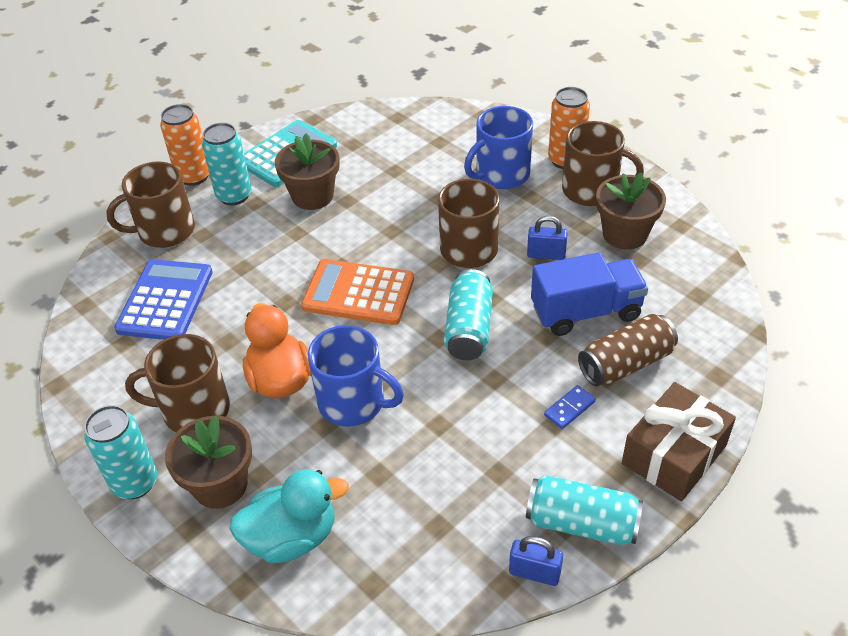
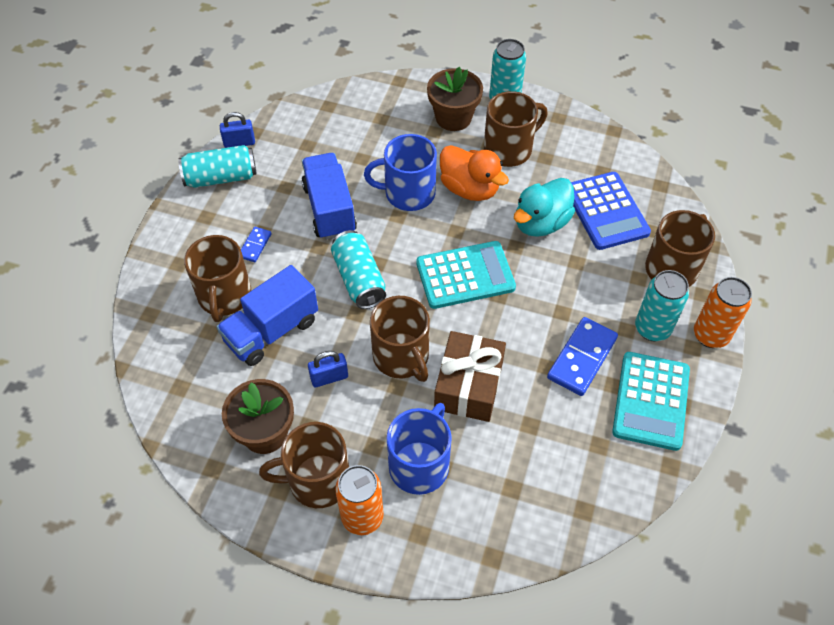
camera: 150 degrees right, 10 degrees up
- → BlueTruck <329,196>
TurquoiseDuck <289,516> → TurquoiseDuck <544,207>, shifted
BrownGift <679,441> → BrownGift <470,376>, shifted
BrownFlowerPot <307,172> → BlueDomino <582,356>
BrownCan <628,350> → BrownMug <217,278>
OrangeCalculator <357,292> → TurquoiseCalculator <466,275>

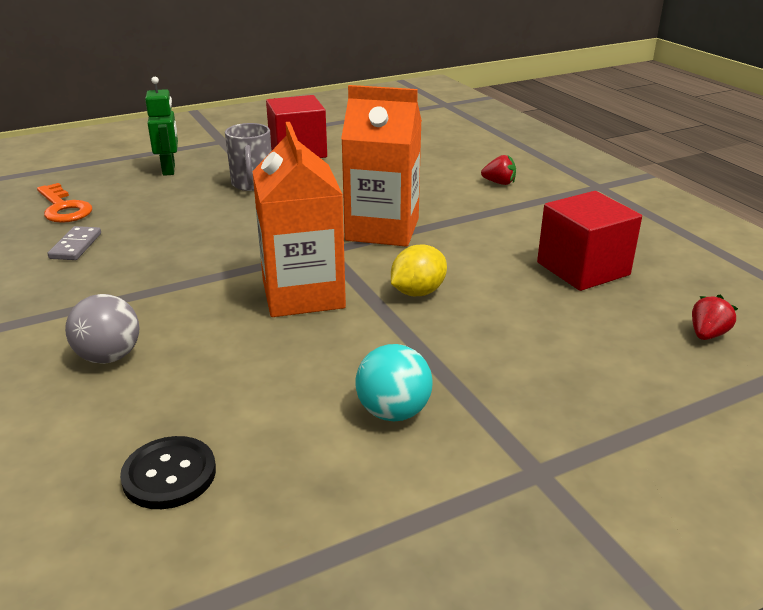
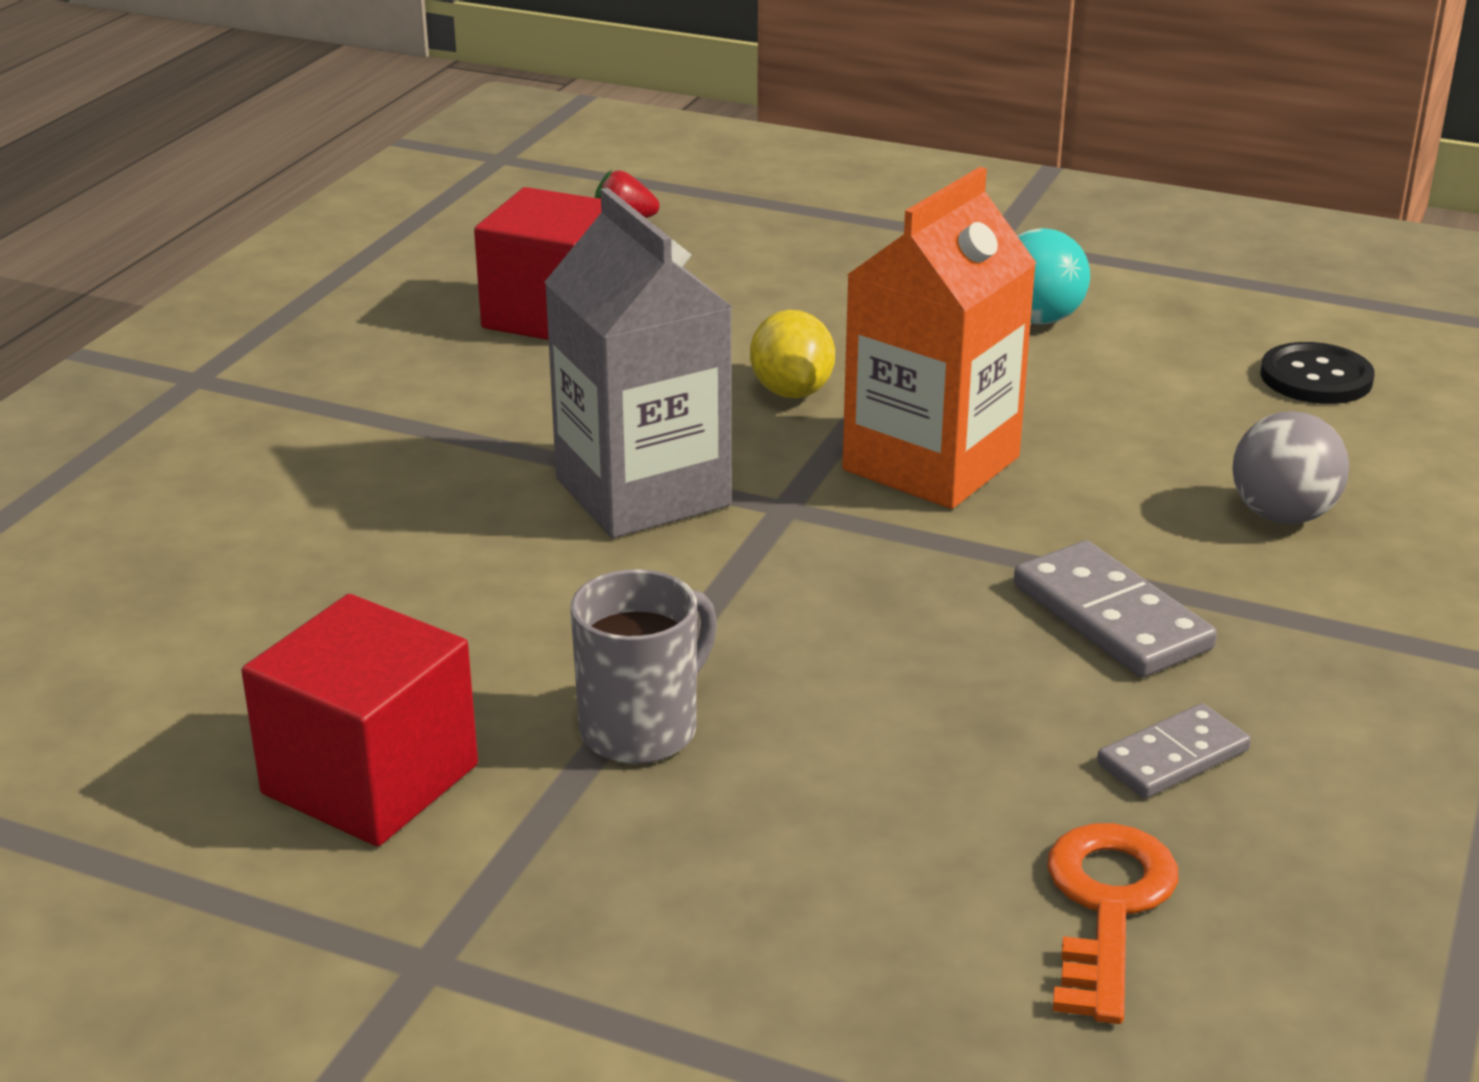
camera: 130 degrees left, 0 degrees up
GreenRobot <161,126> → -
RedStrawberry <498,170> → -
- → GreyDomino <1115,608>
OrangeCarton <381,166> → GreyCarton <638,363>
YellowLemon <419,270> → YellowLemon <792,354>, 75 degrees clockwise

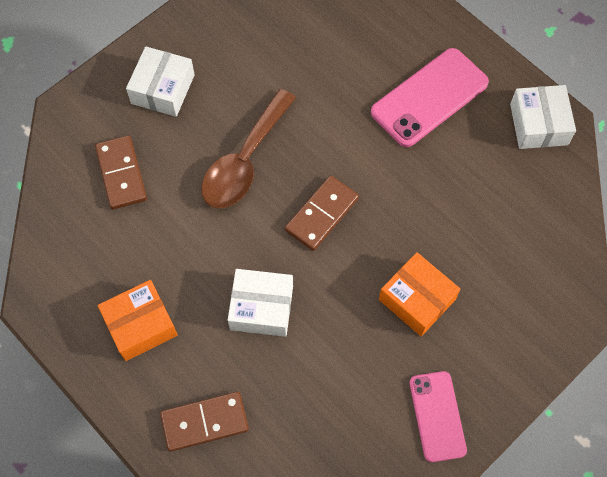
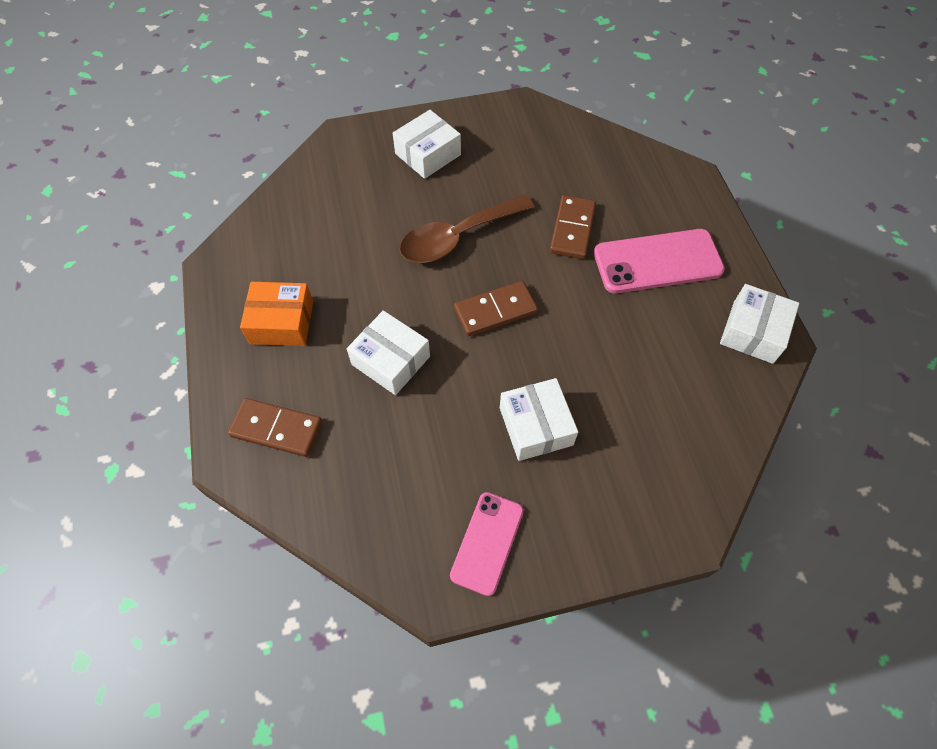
camera: 30 degrees right, 5 degrees down
BrownDomino <121,172> → BrownDomino <573,227>, shifted
OrangeBox <419,294> → WhiteBox <539,419>

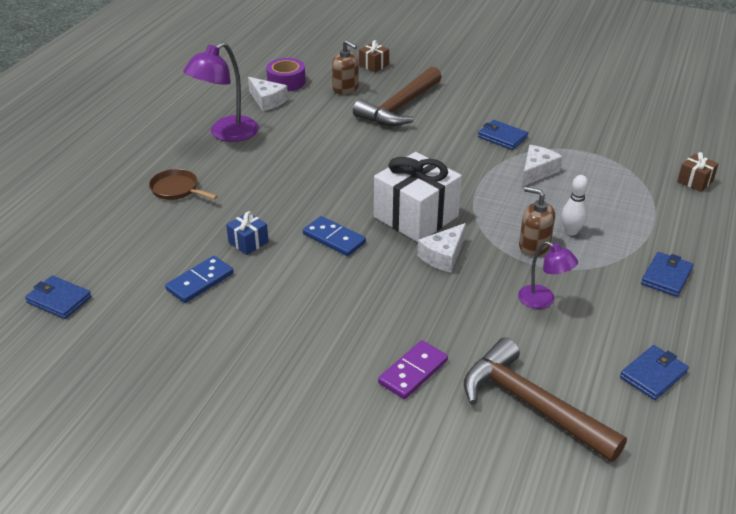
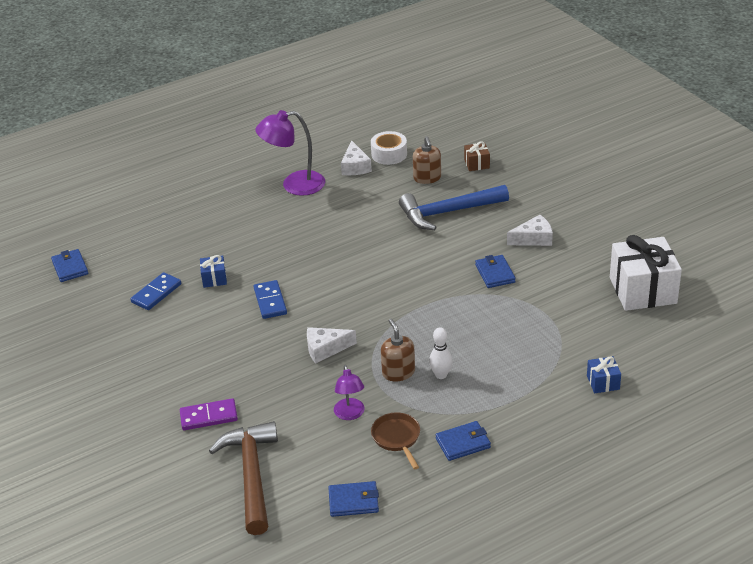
camera: 40 degrees right, 0 degrees up
BrownPan <183,184> → BrownPan <395,440>, shifted
WhiteGift <418,197> → WhiteGift <646,273>, shifted
WhiteCheese <542,166> → WhiteCheese <530,230>, shifted
PurpleTape <286,74> → WhiteTape <389,148>
BrownHammer <397,96> → BlueHammer <454,207>
BrownGift <698,172> → BlueGift <604,374>
BlueDomino <199,279> → BlueDomino <156,291>, 45 degrees counterclockwise

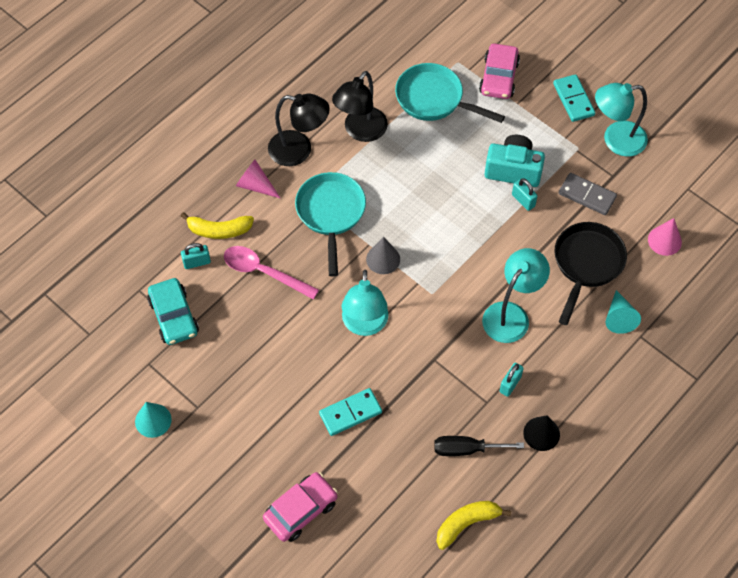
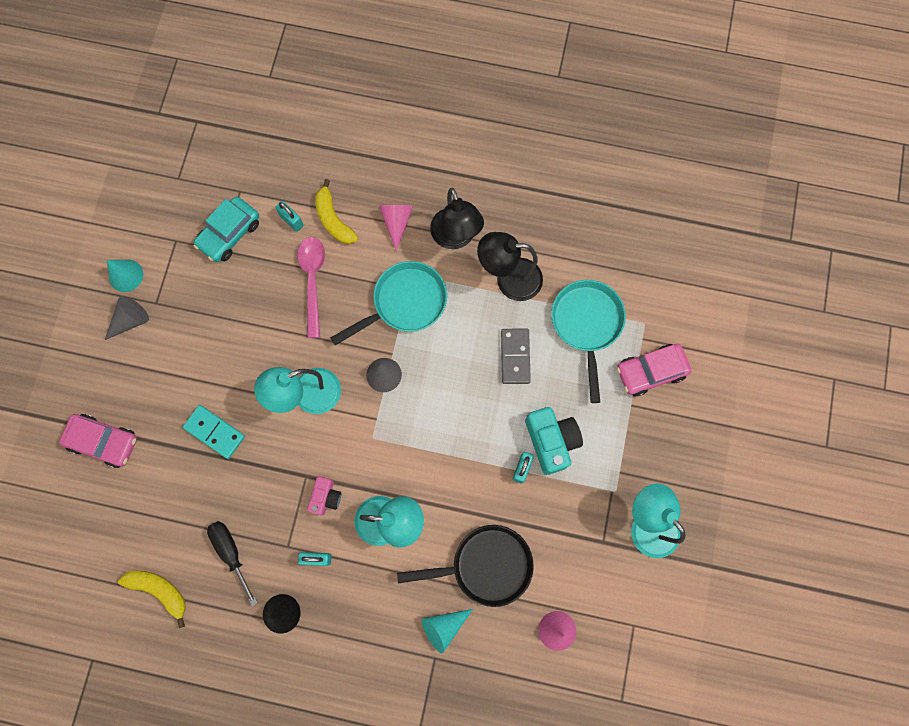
camera: 60 degrees right, 15 degrees up
TurquoiseDomino <574,98> → -
- → GreyCone <127,318>
- → PinkCamera <324,496>
GreyDomino <588,194> → GreyDomino <516,356>, shifted

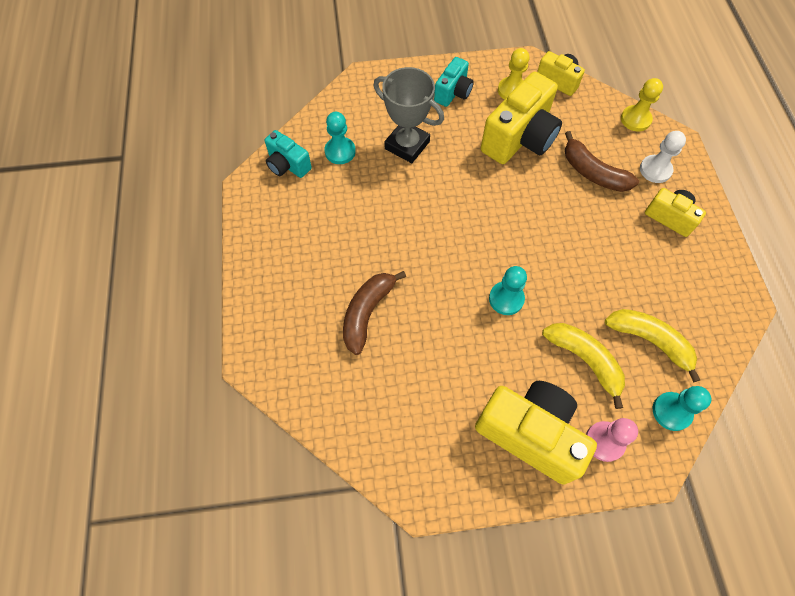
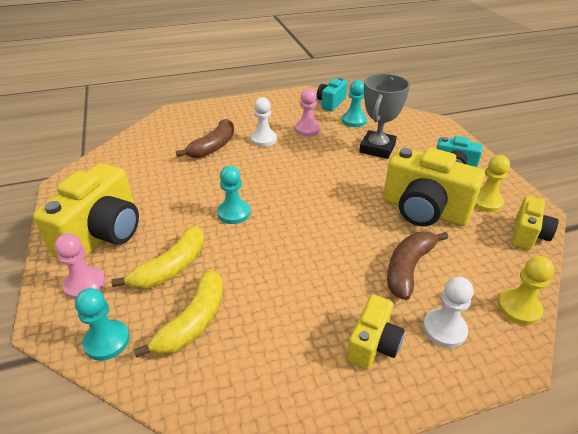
camera: 80 degrees right, 25 degrees down
- → WhitePawn <263,122>
- → PinkPawn <307,112>
BrownBanana <374,313> → BrownBanana <205,138>, 105 degrees clockwise

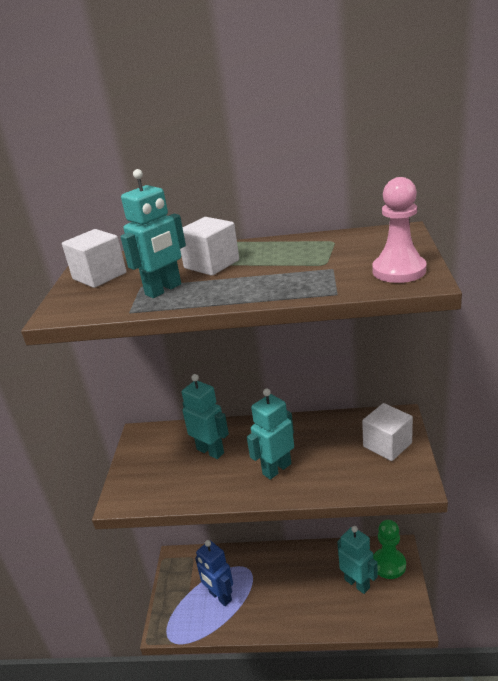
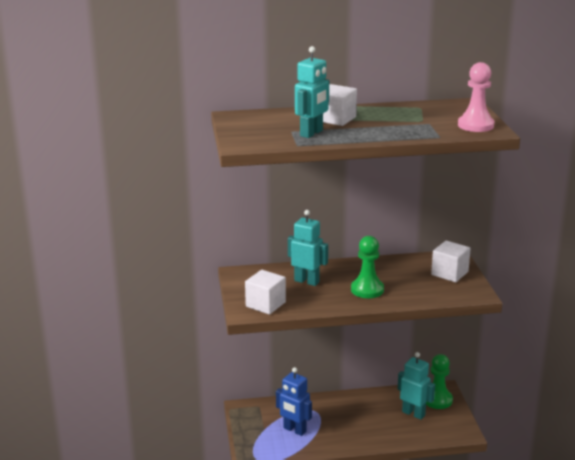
camera: 15 degrees left, 5 degrees down
WhiteCube <94,258> → WhiteCube <265,292>, shifted
TurquoiseRobot <270,434> → GreenPawn <367,267>

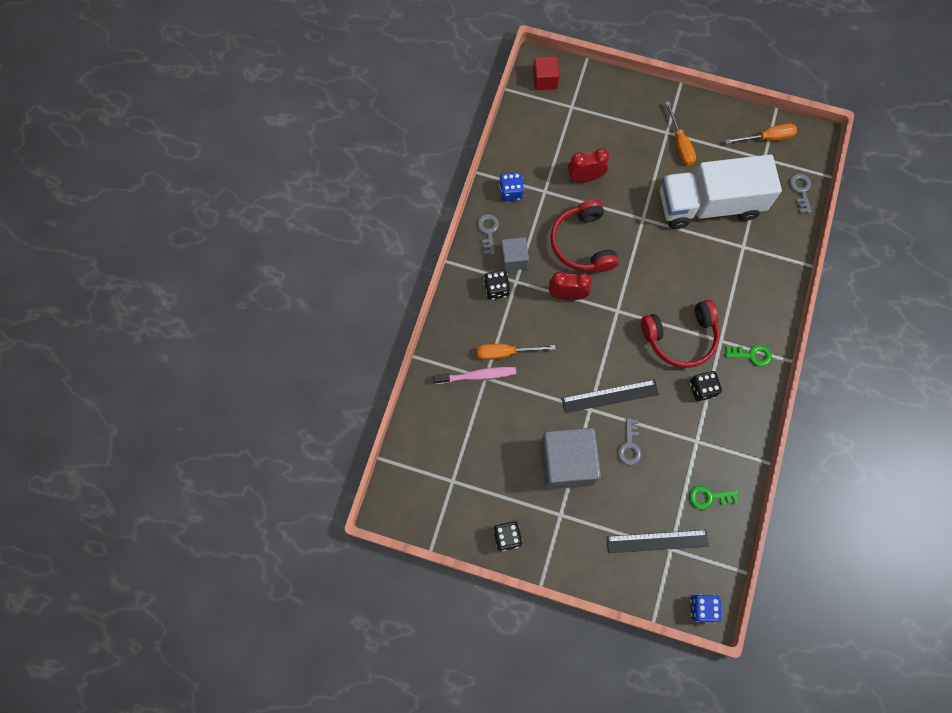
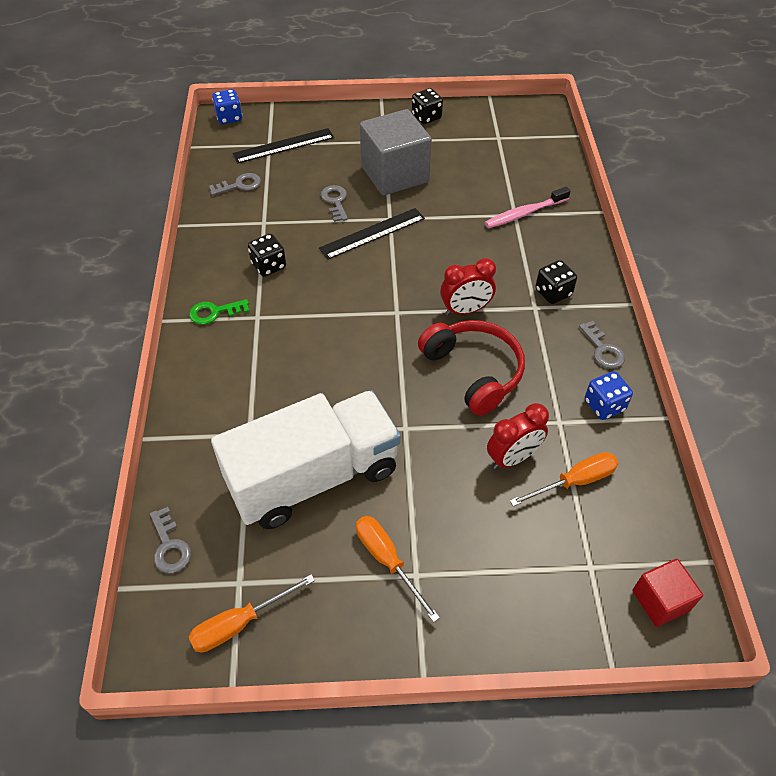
camera: 160 degrees right, 20 degrees down
GreyCube <515,254> → -
RedHeadphones <680,334> → -
OrangeScrewdriver <516,352> → OrangeScrewdriver <564,479>, shifted
GreenKey <713,498> → GreyKey <235,184>

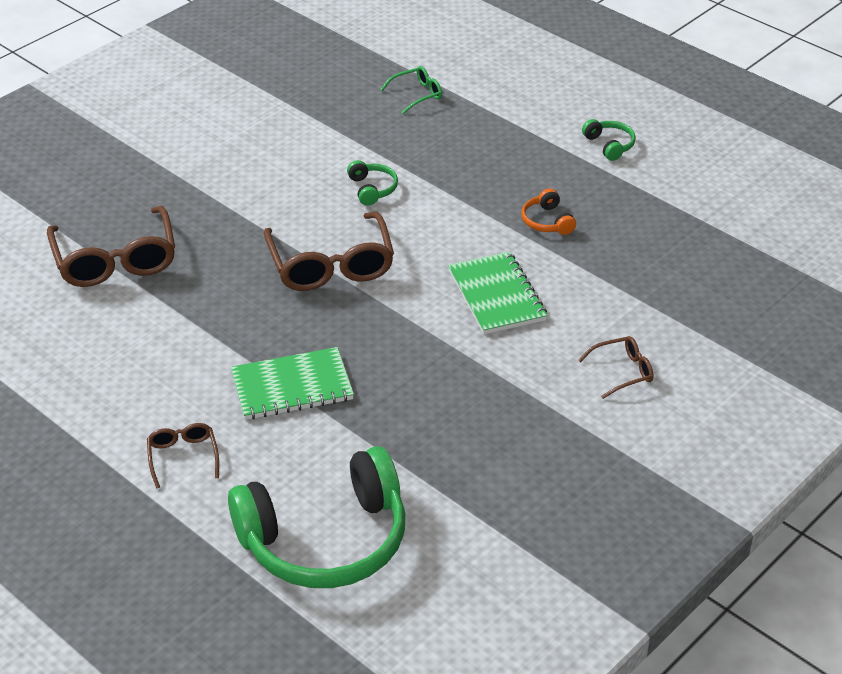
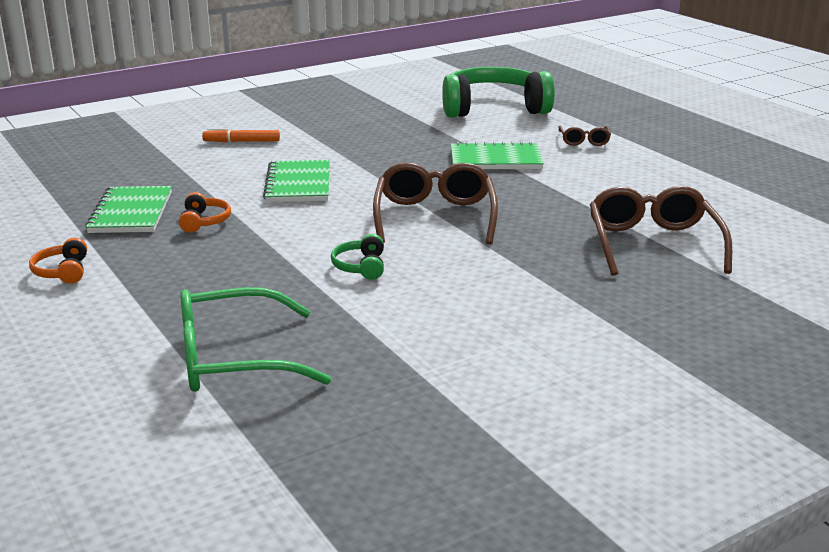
camera: 165 degrees left, 15 degrees down
- → GreenNotebook <128,209>
BrownGlasses <615,367> → OrangeMarker <241,135>
GreenHeadphones <609,140> → OrangeHeadphones <58,261>
GreenGlasses <411,90> → GreenGlasses <255,339>, x2.01

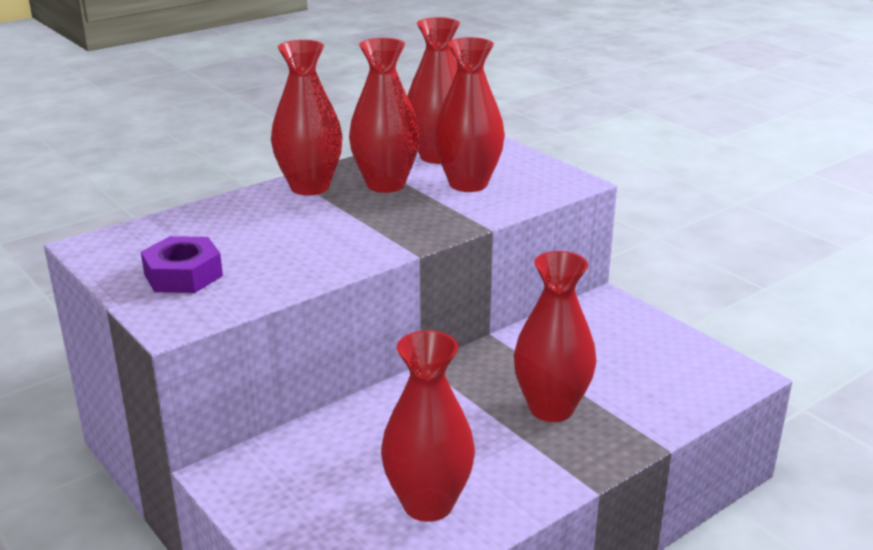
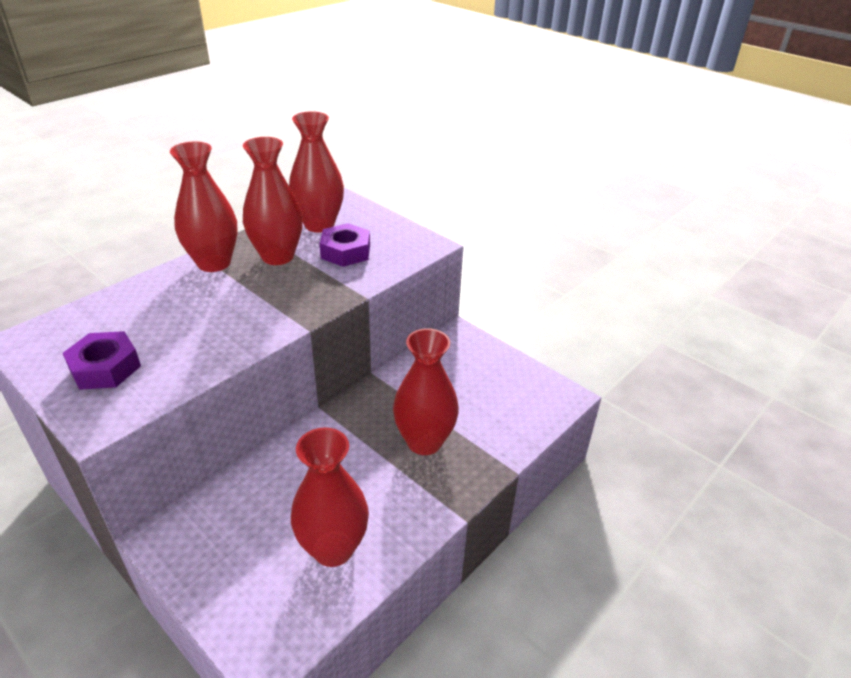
camera: 10 degrees left, 10 degrees up
RedVase <469,114> → PurpleNut <345,245>

